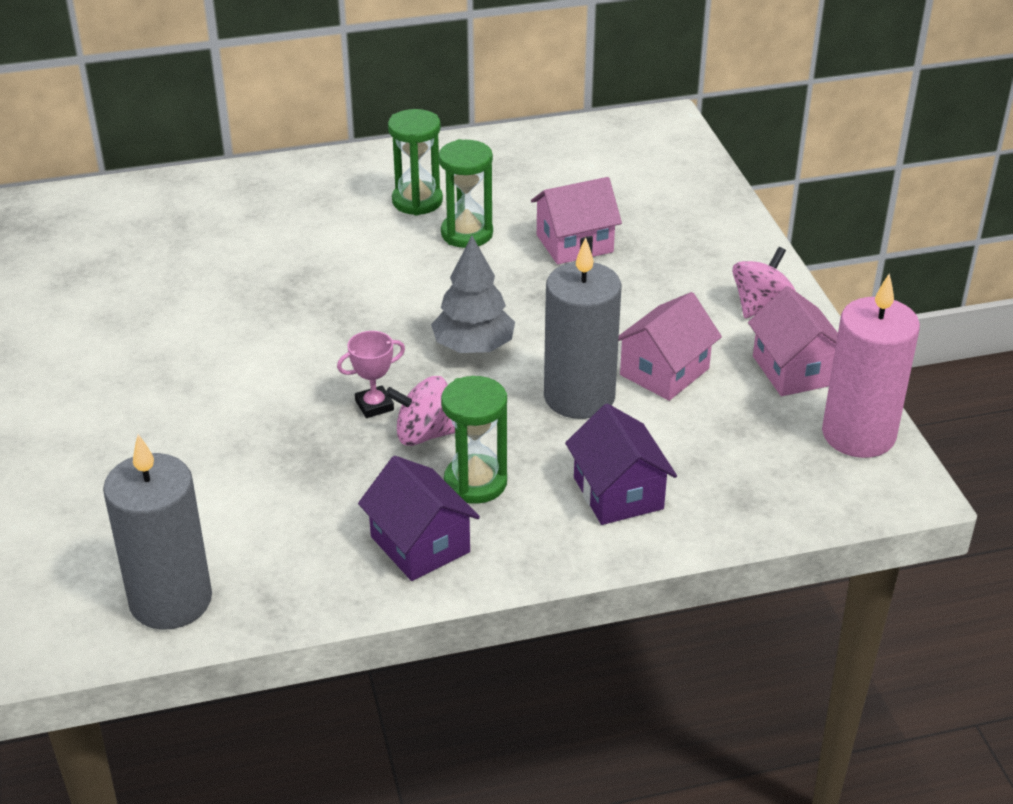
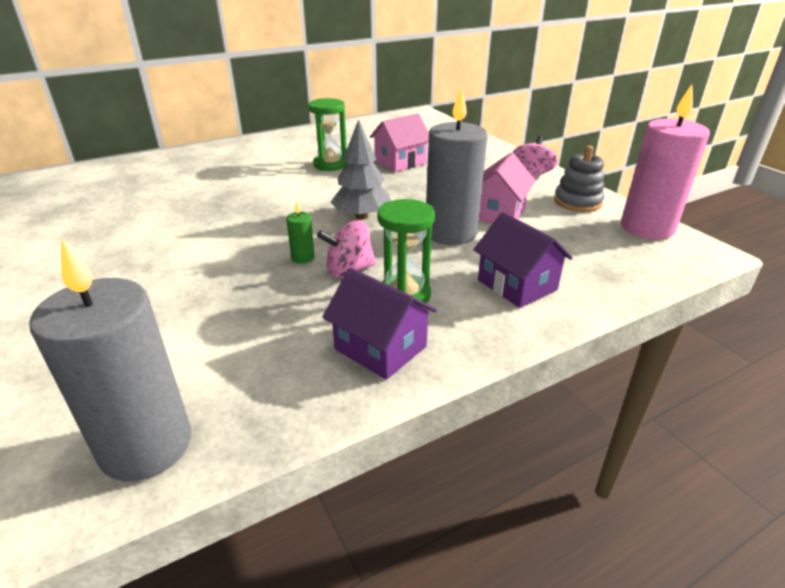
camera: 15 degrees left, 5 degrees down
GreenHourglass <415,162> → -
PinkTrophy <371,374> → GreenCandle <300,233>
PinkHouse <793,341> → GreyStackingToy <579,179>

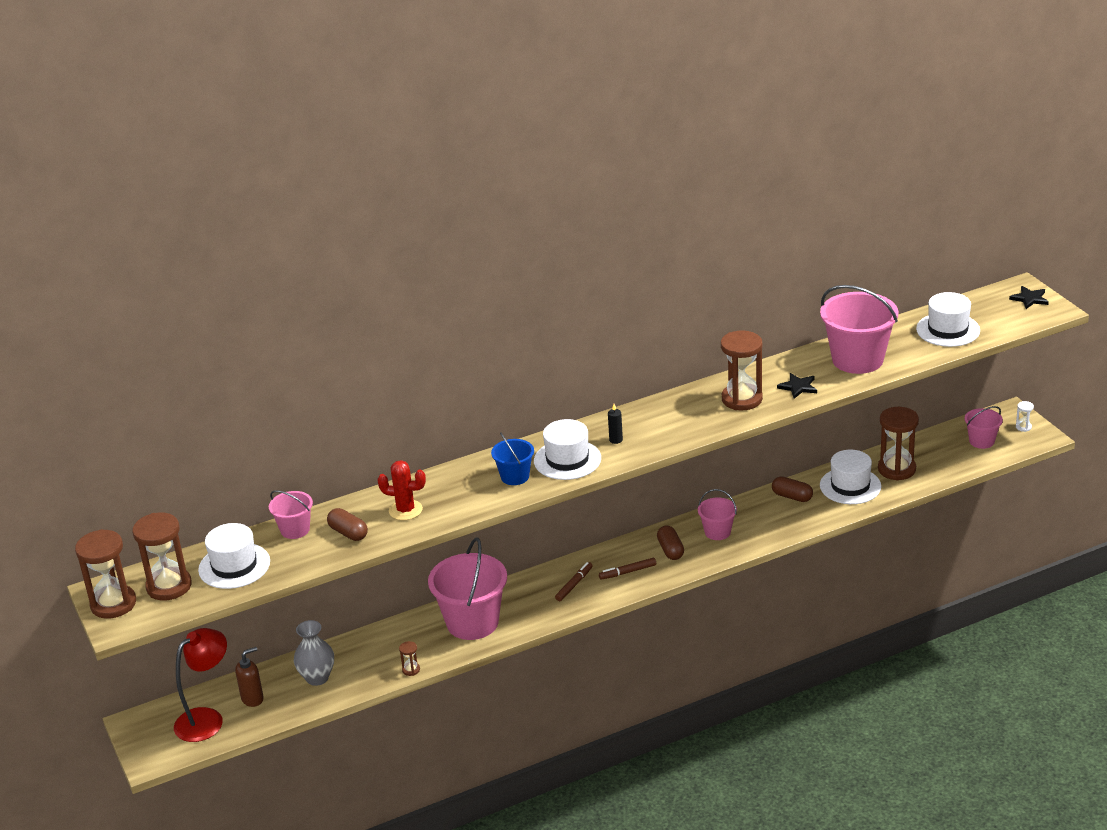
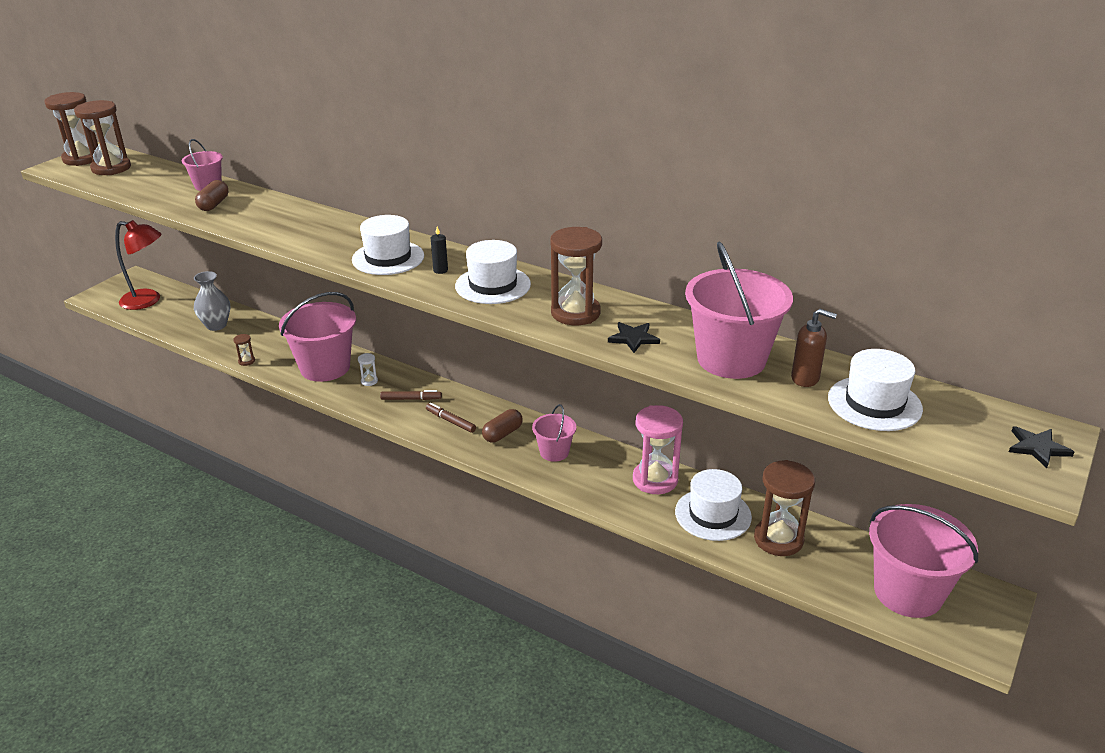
camera: 55 degrees right, 0 degrees up
RedCactus <401,490> → -
BlueBucket <512,459> → -
WhiteHat <234,556> → WhiteHat <493,272>, shifted
BrownSoapDispenser <249,677> → BrownSoapDispenser <814,348>, shifted
WhiteHourglass <1025,416> → WhiteHourglass <368,369>, shifted
BrownCapsule <792,489> → PinkHourglass <658,449>
PinkBucket <983,427> → PinkBucket <923,561>, x1.91

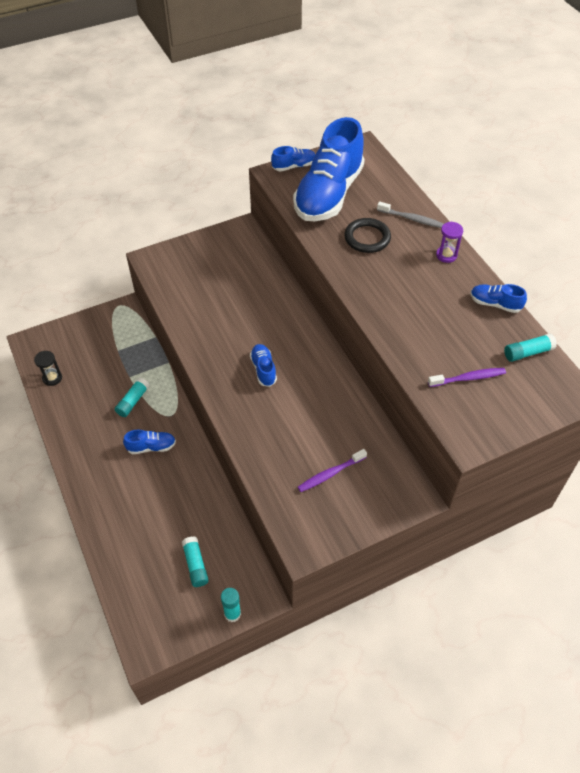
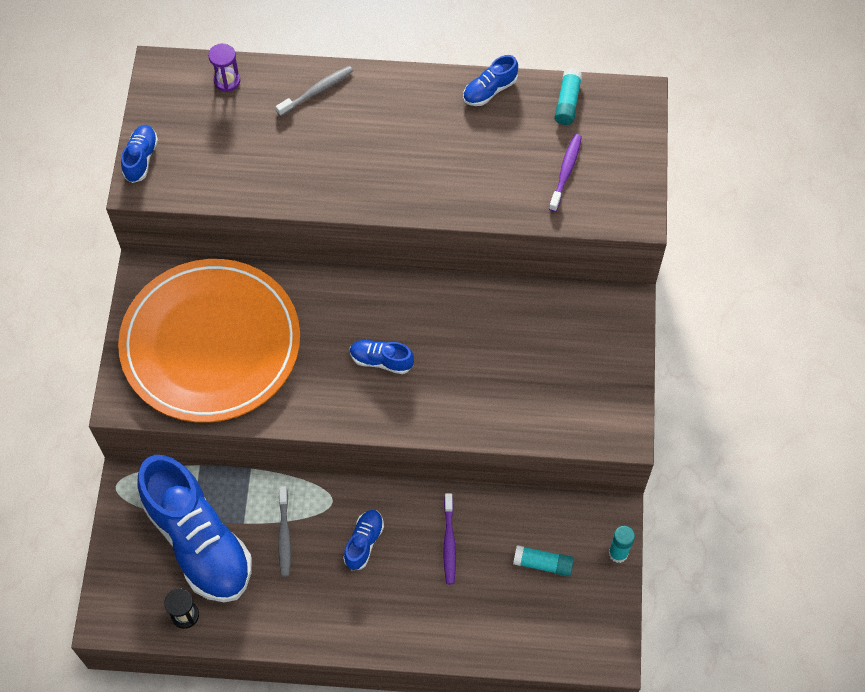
camera: 60 degrees left, 10 degrees up
BlackRing <367,235> → -
- → OrangePlate <209,341>
BlueShoe <329,169> → BlueShoe <194,528>, shifted
PurpleToothbrush <332,470> → PurpleToothbrush <449,538>, shifted
PurpleHourglass <449,242> → PurpleHourglass <224,67>, shifted
TurquoiseGlueStick <132,397> → GreyToothbrush <284,531>

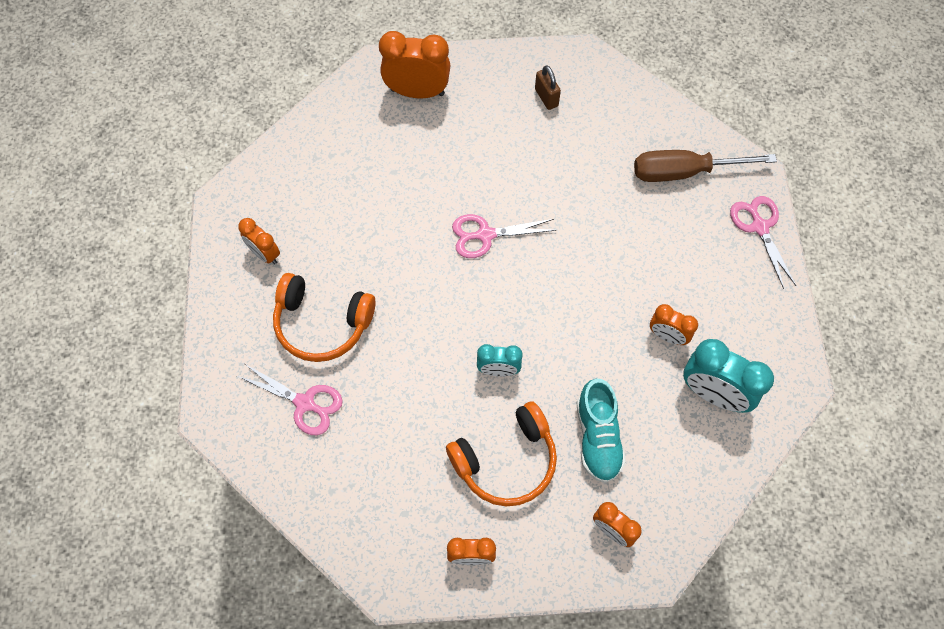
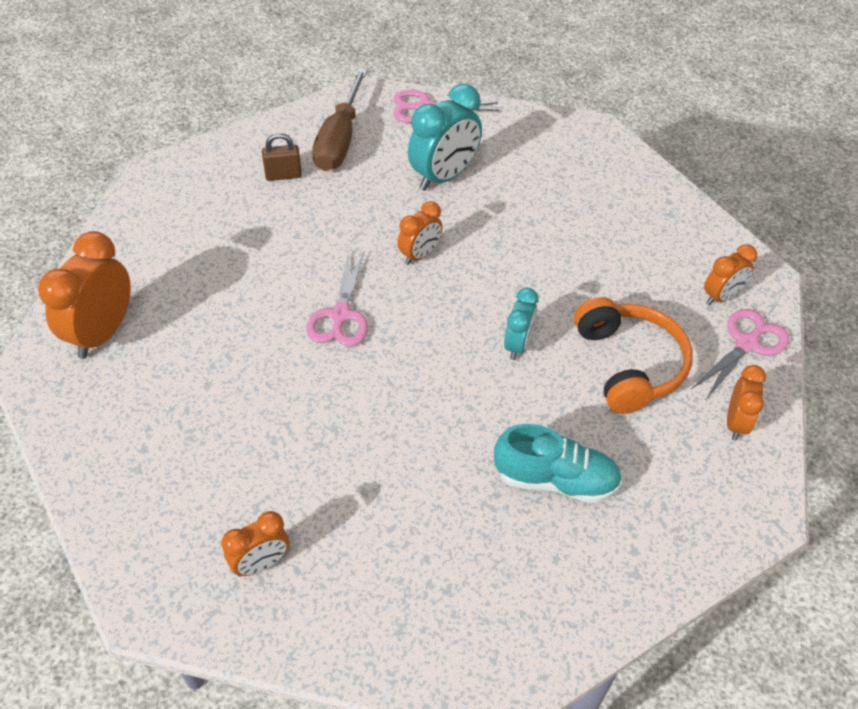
camera: 75 degrees left, 15 degrees down
OrangeHeadphones <324,317> → -
PinkScissors <290,399> → PinkScissors <740,355>, shifted
BrownPadlock <548,87> → BrownPadlock <282,157>, shifted
TurquoiseShoe <601,431> → TurquoiseShoe <558,464>, shifted
OrangeClock <674,324> → OrangeClock <420,233>, shifted
TurquoiseClock <728,376> → TurquoiseClock <445,137>, shifted

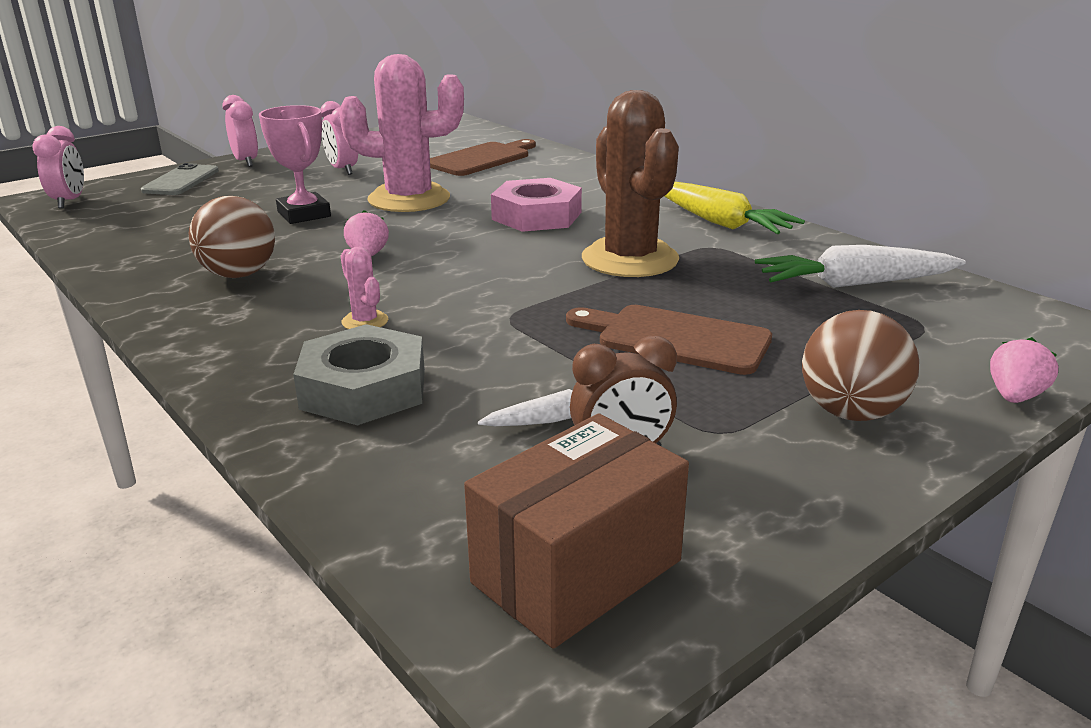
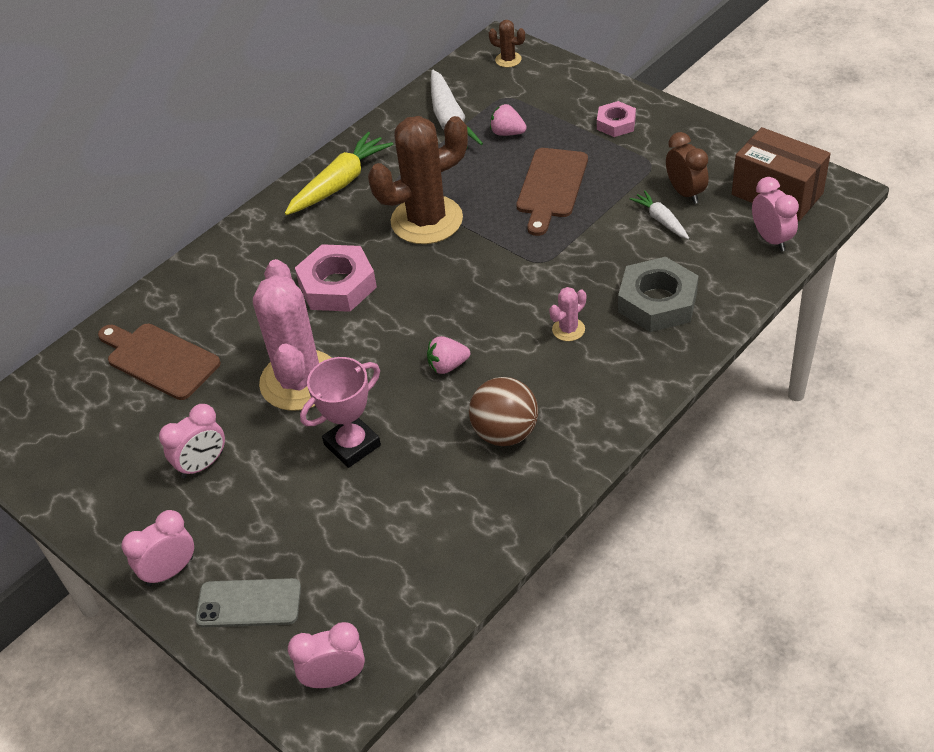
camera: 95 degrees left, 20 degrees up
- → BrownCactus <507,43>
- → PinkClock <775,214>
PinkStrawberry <1024,370> → PinkStrawberry <508,120>, shifted
BrownBall <860,365> → PinkNut <616,119>

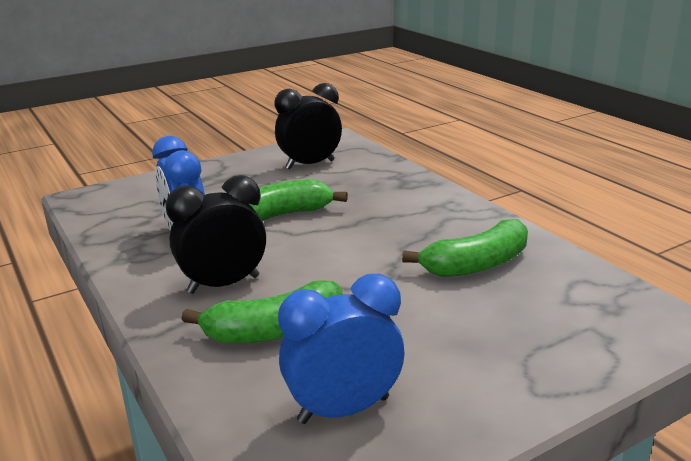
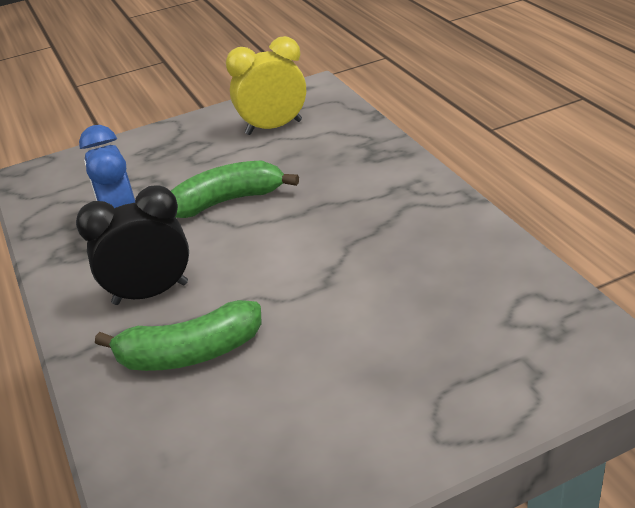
camera: 10 degrees right, 10 degrees up
BlueClock <341,349> → -
GreenBanana <465,248> → -
BlackClock <308,126> → YellowClock <266,85>

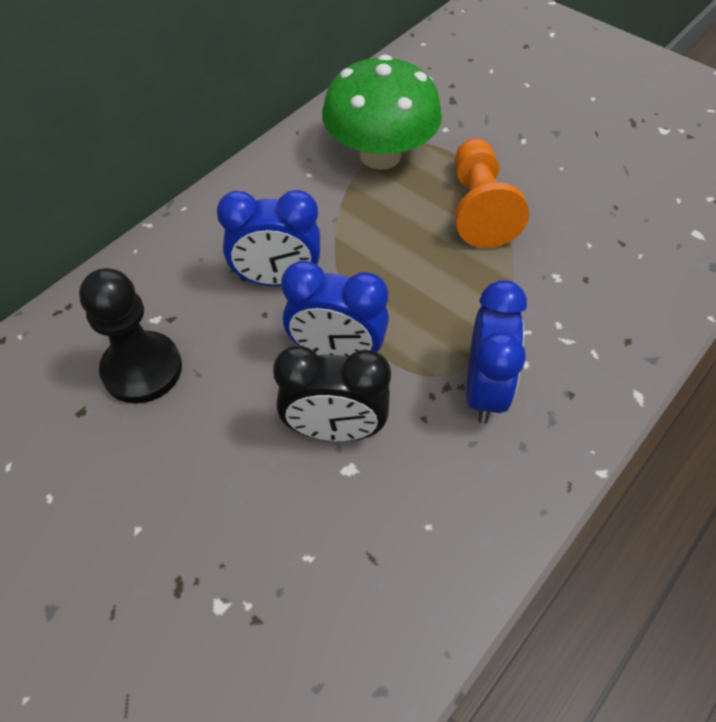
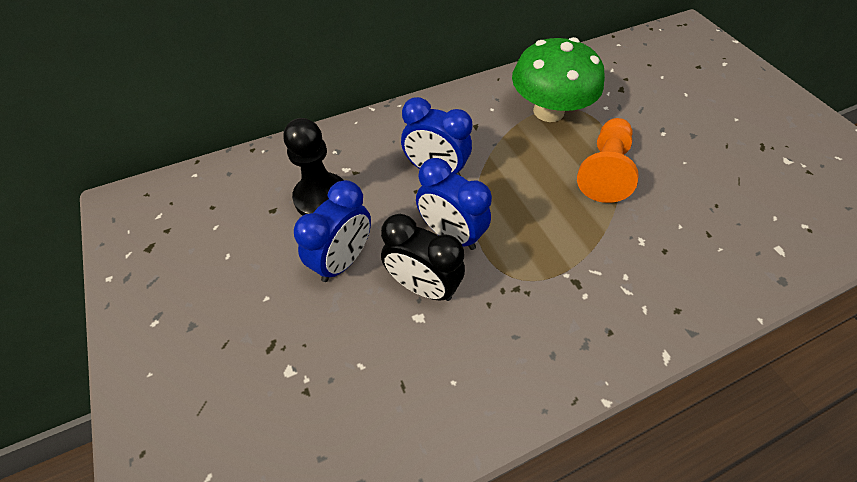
camera: 25 degrees right, 0 degrees up
BlueClock <496,352> → BlueClock <332,231>, shifted

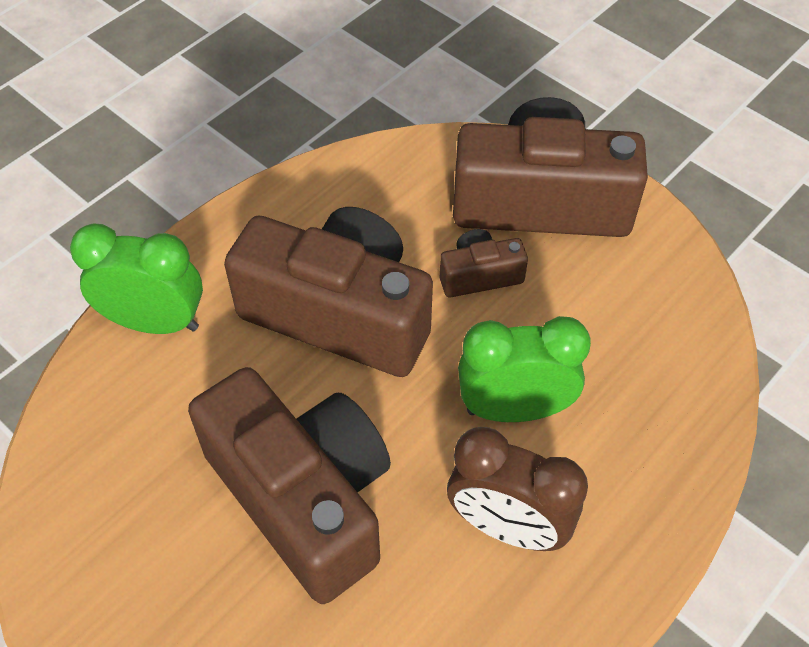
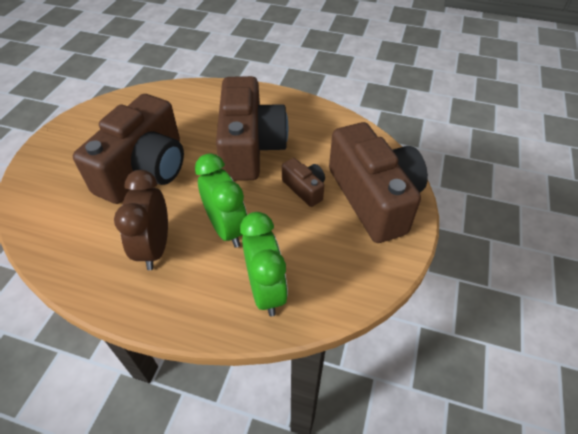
camera: 65 degrees right, 5 degrees down
GreenClock <136,279> → GreenClock <264,264>, shifted

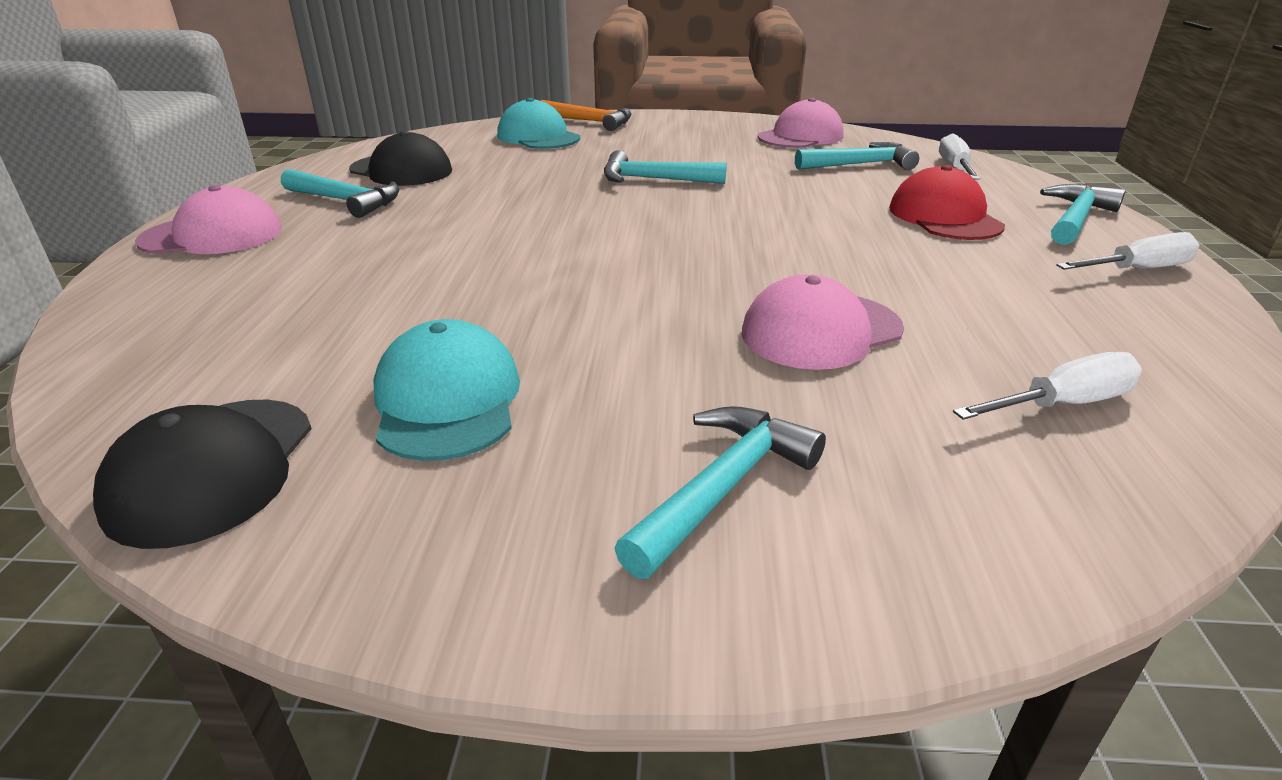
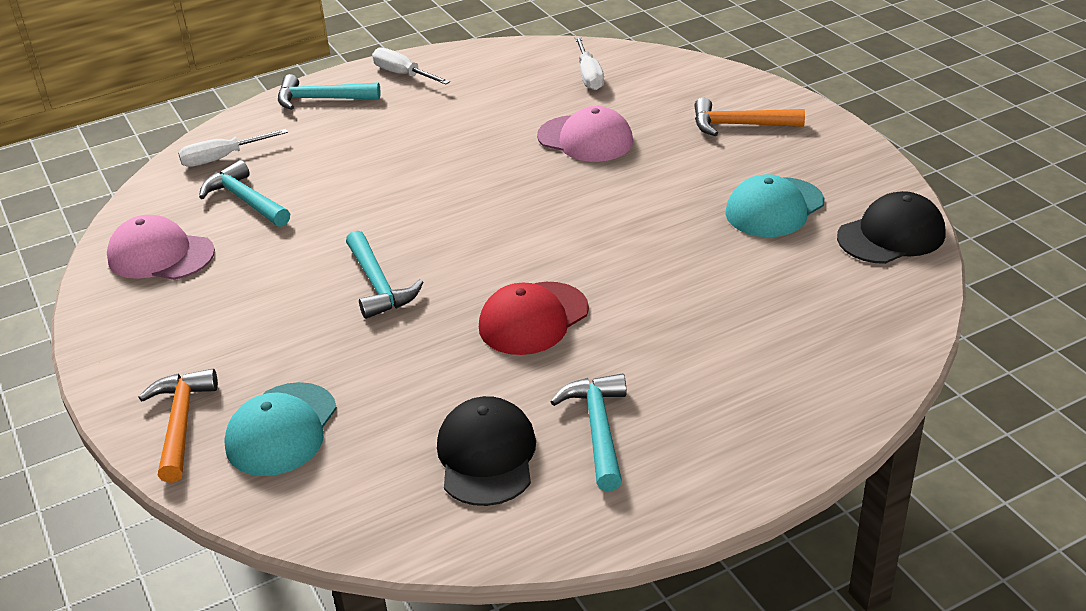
camera: 120 degrees left, 5 degrees up
PinkCap <208,219> → -
RedCap <947,202> → RedCap <534,318>, shifted
TurquoiseHammer <720,492> → OrangeHammer <749,117>
WhiteScrewdriver <1047,386> → WhiteScrewdriver <589,63>, 135 degrees counterclockwise

